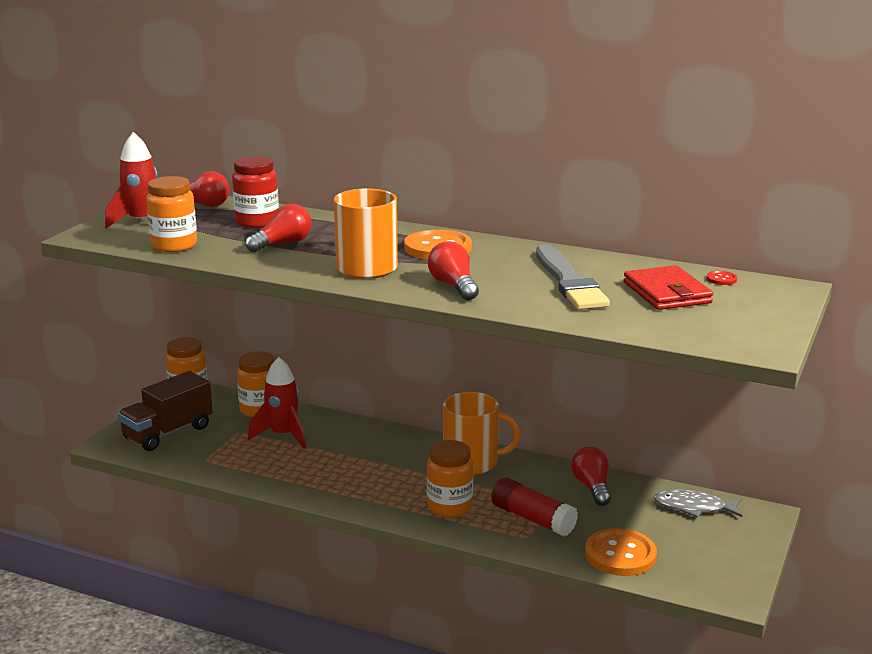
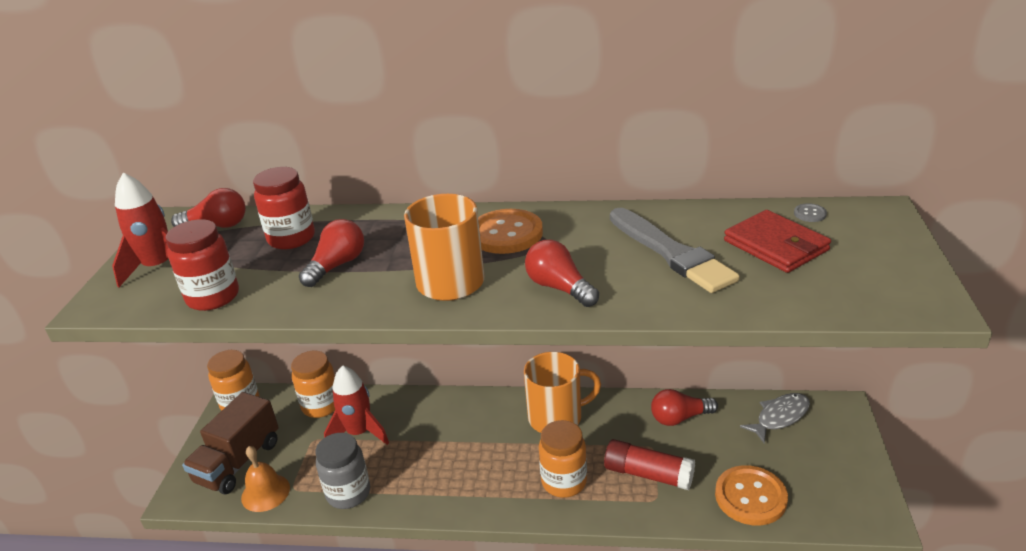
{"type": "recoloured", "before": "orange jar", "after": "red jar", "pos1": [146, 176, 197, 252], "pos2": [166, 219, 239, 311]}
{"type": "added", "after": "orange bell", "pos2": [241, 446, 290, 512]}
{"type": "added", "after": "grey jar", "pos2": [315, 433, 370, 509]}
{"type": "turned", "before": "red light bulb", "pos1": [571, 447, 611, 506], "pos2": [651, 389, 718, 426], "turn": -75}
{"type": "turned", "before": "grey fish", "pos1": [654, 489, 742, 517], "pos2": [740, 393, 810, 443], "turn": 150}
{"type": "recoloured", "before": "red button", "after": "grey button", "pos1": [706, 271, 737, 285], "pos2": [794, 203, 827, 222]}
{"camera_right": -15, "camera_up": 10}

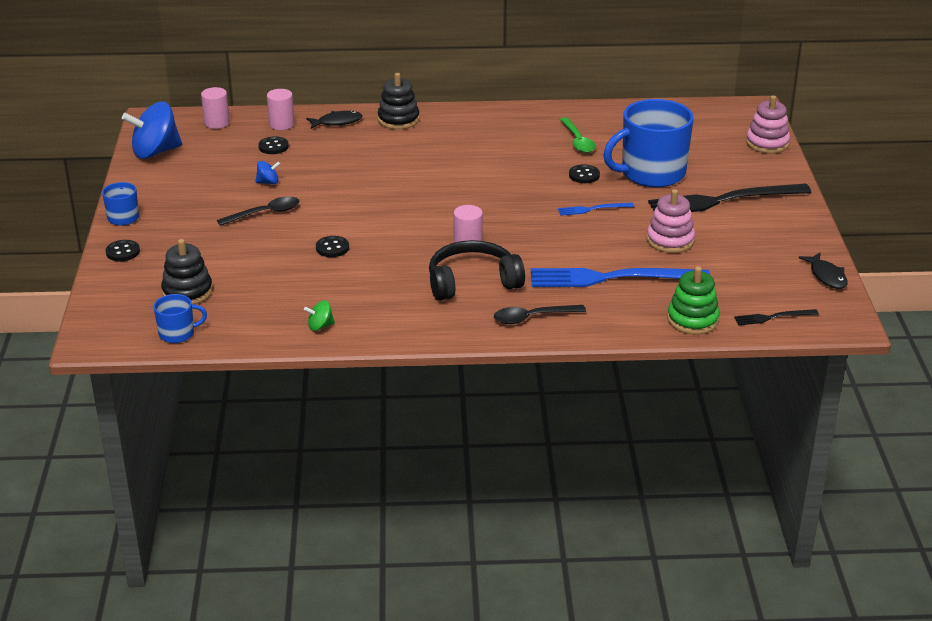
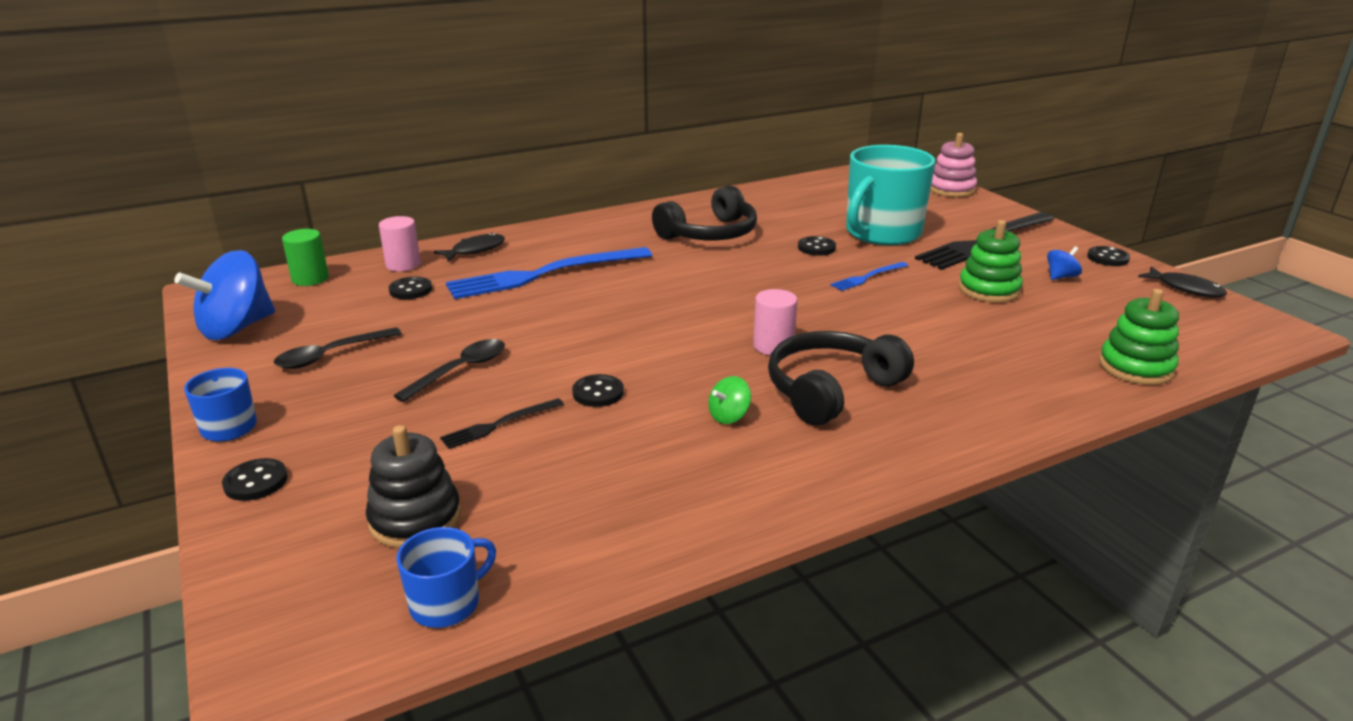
{"type": "moved", "before": "black spoon", "pos1": [494, 305, 586, 324], "pos2": [274, 327, 402, 369]}
{"type": "recoloured", "before": "pink cylinder", "after": "green cylinder", "pos1": [201, 87, 230, 129], "pos2": [282, 229, 329, 286]}
{"type": "moved", "before": "black fork", "pos1": [734, 309, 819, 326], "pos2": [440, 398, 564, 449]}
{"type": "moved", "before": "blue fork", "pos1": [531, 268, 710, 287], "pos2": [446, 247, 652, 299]}
{"type": "added", "after": "black headphones", "pos2": [652, 185, 757, 240]}
{"type": "moved", "before": "green spinning top", "pos1": [304, 300, 335, 331], "pos2": [708, 376, 751, 424]}
{"type": "recoloured", "before": "blue mug", "after": "turquoise mug", "pos1": [603, 99, 694, 187], "pos2": [846, 145, 936, 245]}
{"type": "recoloured", "before": "pink stacking toy", "after": "green stacking toy", "pos1": [647, 189, 695, 253], "pos2": [958, 220, 1023, 303]}
{"type": "moved", "before": "blue spinning top", "pos1": [256, 161, 280, 184], "pos2": [1047, 246, 1082, 280]}
{"type": "added", "after": "black button", "pos2": [1087, 246, 1130, 266]}
{"type": "removed", "before": "black stacking toy", "pos1": [378, 73, 419, 129]}
{"type": "removed", "before": "green spoon", "pos1": [560, 117, 596, 153]}
{"camera_right": -25, "camera_up": -5}

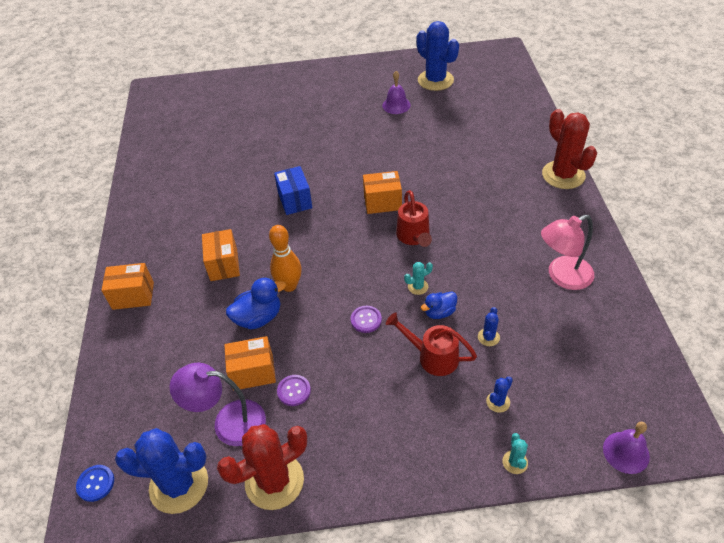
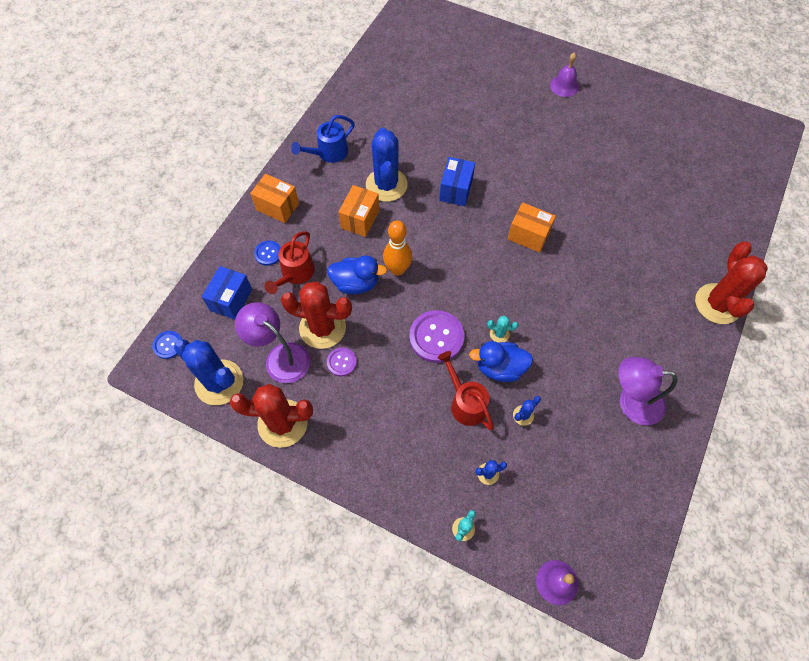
{"type": "added", "after": "blue box", "pos2": [202, 266, 252, 320]}
{"type": "added", "after": "blue button", "pos2": [254, 241, 281, 266]}
{"type": "moved", "before": "red watering can", "pos1": [396, 190, 432, 247], "pos2": [265, 231, 315, 294]}
{"type": "replaced", "before": "orange box", "after": "red cactus", "pos1": [224, 336, 276, 391], "pos2": [281, 281, 352, 349]}
{"type": "added", "after": "blue watering can", "pos2": [291, 115, 355, 163]}
{"type": "moved", "before": "blue cactus", "pos1": [416, 21, 459, 91], "pos2": [366, 128, 408, 202]}
{"type": "resized", "before": "purple button", "pos1": [351, 306, 382, 333], "pos2": [409, 310, 464, 363], "scale": 1.87}
{"type": "resized", "before": "blue duck", "pos1": [421, 292, 457, 319], "pos2": [469, 341, 533, 382], "scale": 1.54}
{"type": "moved", "before": "purple bell", "pos1": [382, 71, 411, 114], "pos2": [550, 52, 579, 97]}
{"type": "recoloured", "before": "pink lamp", "after": "purple lamp", "pos1": [541, 215, 594, 290], "pos2": [618, 357, 678, 425]}
{"camera_right": 30, "camera_up": 15}

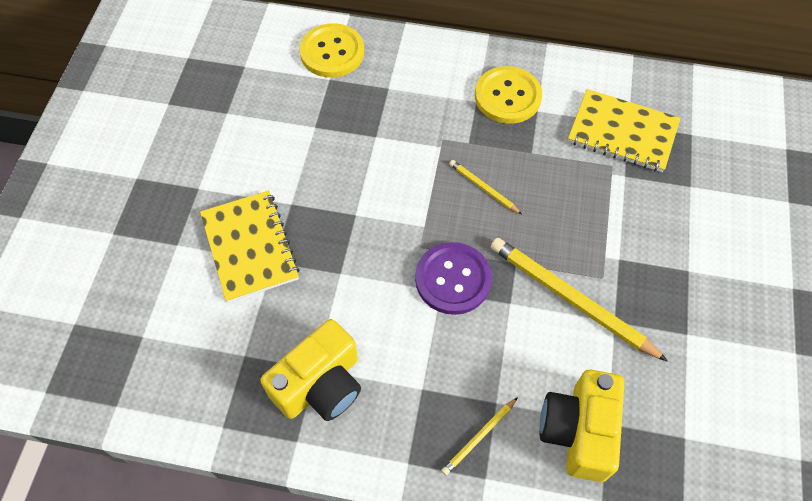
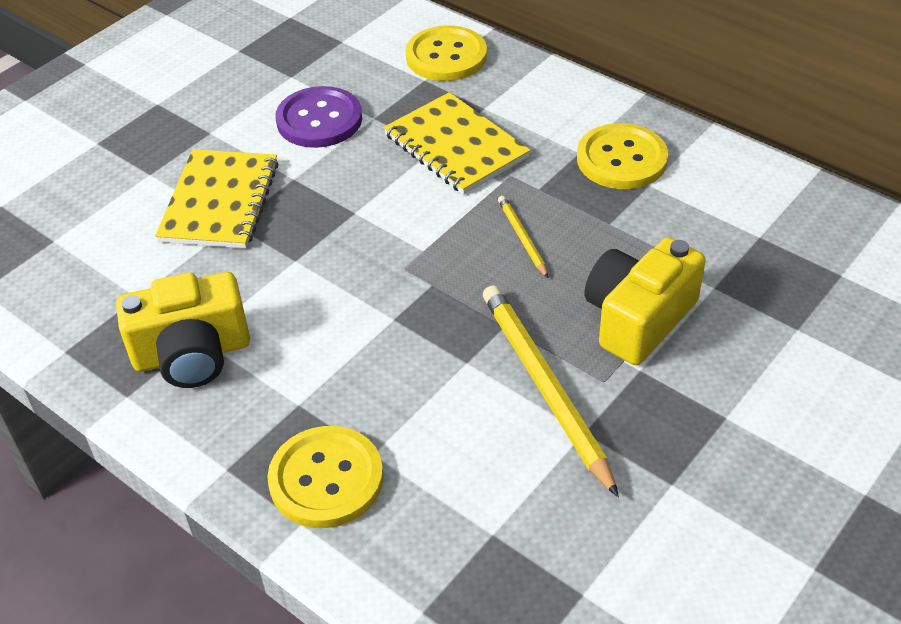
{"type": "replaced", "before": "yellow pencil", "after": "yellow button", "pos1": [441, 397, 518, 475], "pos2": [267, 426, 383, 528]}
{"type": "moved", "before": "purple button", "pos1": [415, 242, 492, 315], "pos2": [276, 86, 362, 148]}
{"type": "moved", "before": "yellow notebook", "pos1": [568, 89, 681, 172], "pos2": [383, 92, 531, 195]}
{"type": "moved", "before": "yellow camera", "pos1": [540, 370, 624, 482], "pos2": [584, 237, 706, 365]}
{"camera_right": 30, "camera_up": -15}

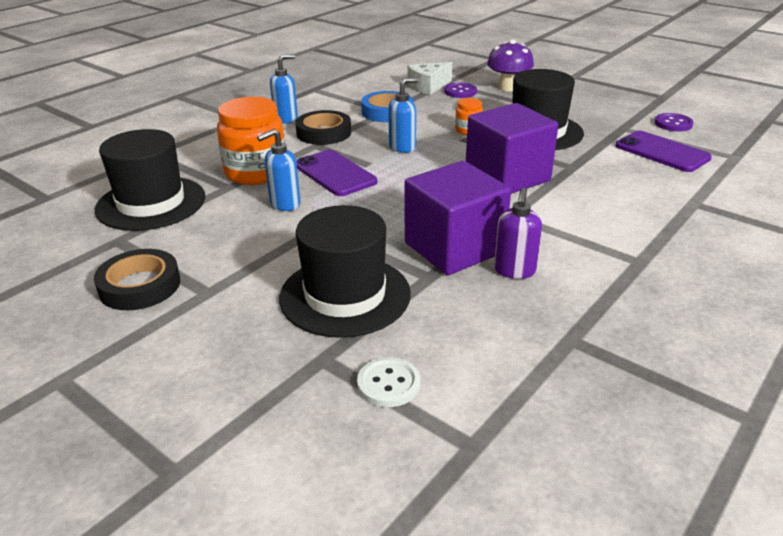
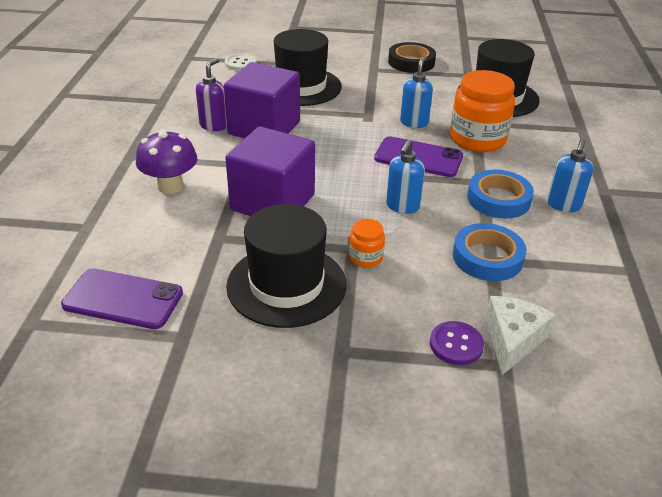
{"type": "moved", "before": "purple mushroom", "pos1": [487, 39, 534, 91], "pos2": [136, 130, 197, 194]}
{"type": "turned", "before": "purple soap dispenser", "pos1": [494, 188, 542, 279], "pos2": [196, 58, 227, 131], "turn": 45}
{"type": "recoloured", "before": "black tape", "after": "blue tape", "pos1": [295, 110, 351, 145], "pos2": [467, 170, 534, 218]}
{"type": "removed", "before": "purple button", "pos1": [655, 113, 693, 131]}
{"camera_right": 145, "camera_up": 5}

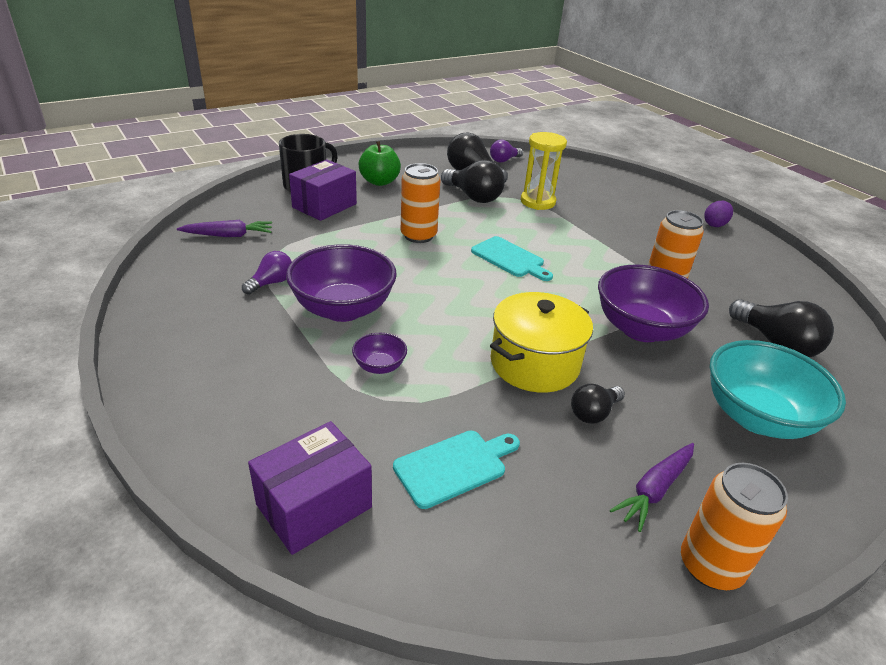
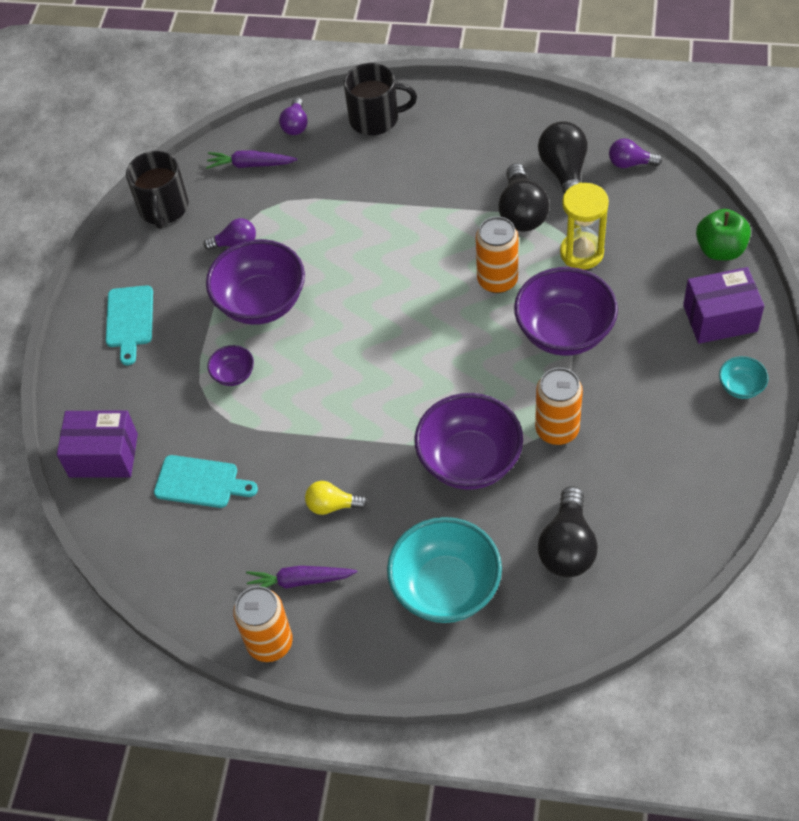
{"type": "moved", "before": "turquoise cutting board", "pos1": [471, 236, 553, 281], "pos2": [106, 285, 153, 365]}
{"type": "added", "after": "black mug", "pos2": [126, 151, 188, 229]}
{"type": "turned", "before": "purple carrot", "pos1": [177, 220, 272, 237], "pos2": [206, 150, 298, 169], "turn": 150}
{"type": "added", "after": "purple light bulb", "pos2": [279, 98, 308, 135]}
{"type": "recoloured", "before": "black light bulb", "after": "yellow light bulb", "pos1": [571, 384, 625, 424], "pos2": [305, 481, 368, 515]}
{"type": "moved", "before": "orange can", "pos1": [401, 163, 440, 243], "pos2": [476, 216, 518, 293]}
{"type": "added", "after": "purple bowl", "pos2": [514, 267, 618, 356]}
{"type": "moved", "before": "purple box", "pos1": [289, 159, 357, 221], "pos2": [683, 267, 764, 344]}
{"type": "moved", "before": "green apple", "pos1": [359, 141, 401, 186], "pos2": [696, 209, 751, 260]}
{"type": "replaced", "before": "purple egg", "after": "turquoise bowl", "pos1": [704, 201, 733, 227], "pos2": [719, 356, 768, 399]}
{"type": "removed", "before": "yellow pot", "pos1": [490, 292, 593, 393]}
{"camera_right": 50, "camera_up": 20}

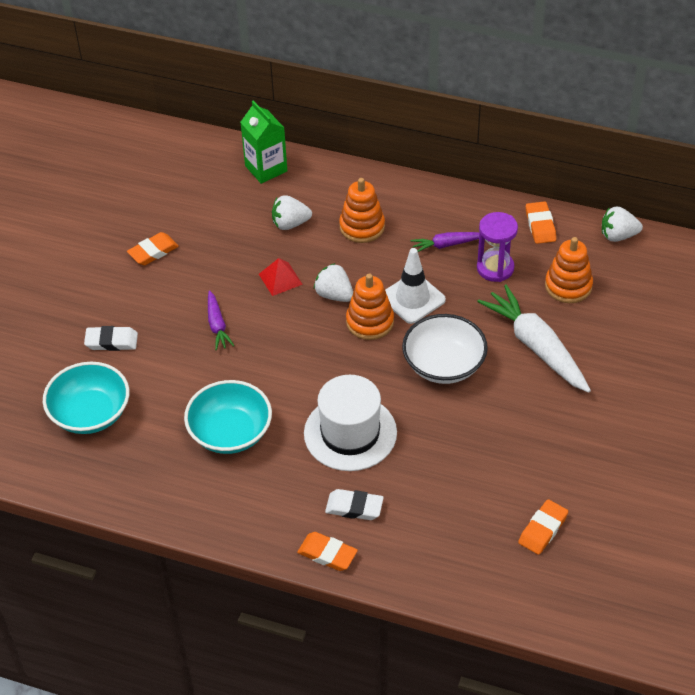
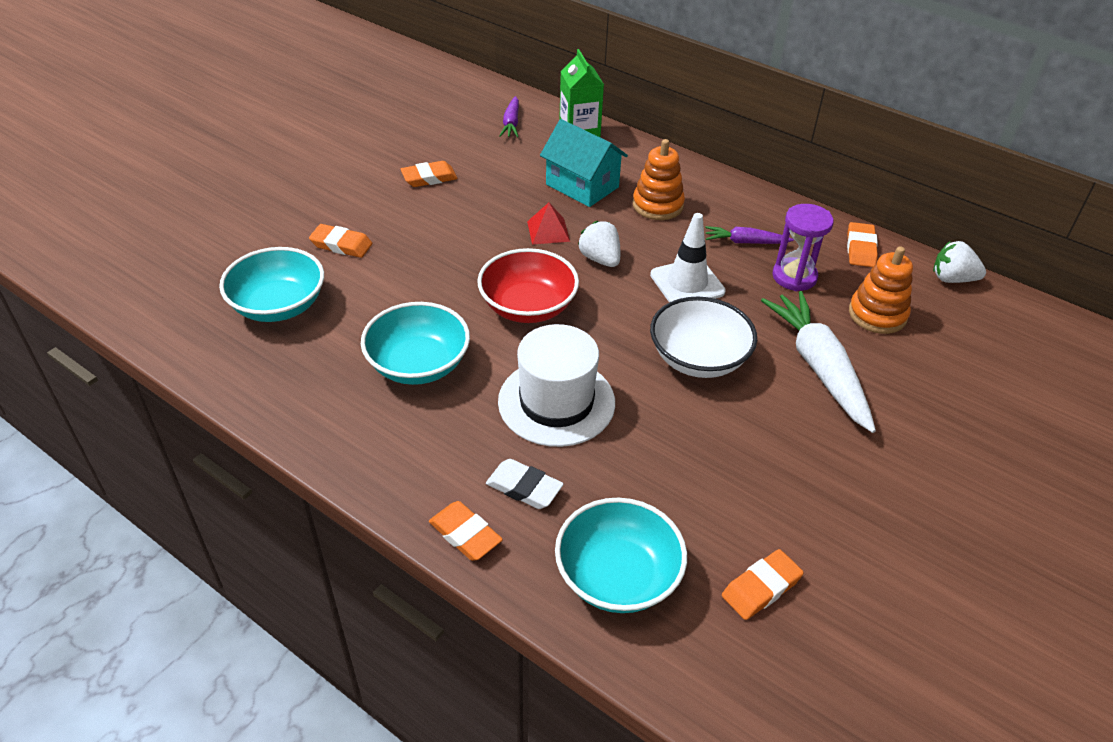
{"type": "recoloured", "before": "white eraser", "after": "orange eraser", "pos1": [84, 326, 138, 351], "pos2": [309, 224, 372, 258]}
{"type": "added", "after": "red bowl", "pos2": [477, 248, 579, 323]}
{"type": "moved", "before": "purple carrot", "pos1": [208, 290, 234, 350], "pos2": [499, 96, 519, 138]}
{"type": "replaced", "before": "white strawberry", "after": "turquoise house", "pos1": [272, 195, 312, 230], "pos2": [540, 119, 628, 207]}
{"type": "added", "after": "turquoise bowl", "pos2": [555, 498, 687, 613]}
{"type": "removed", "before": "orange stacking toy", "pos1": [346, 274, 394, 340]}
{"camera_right": 15, "camera_up": -5}

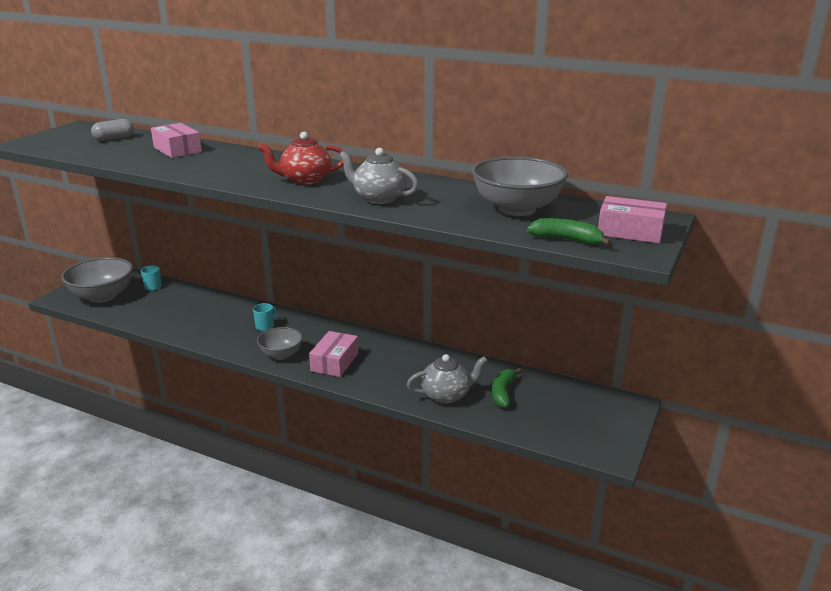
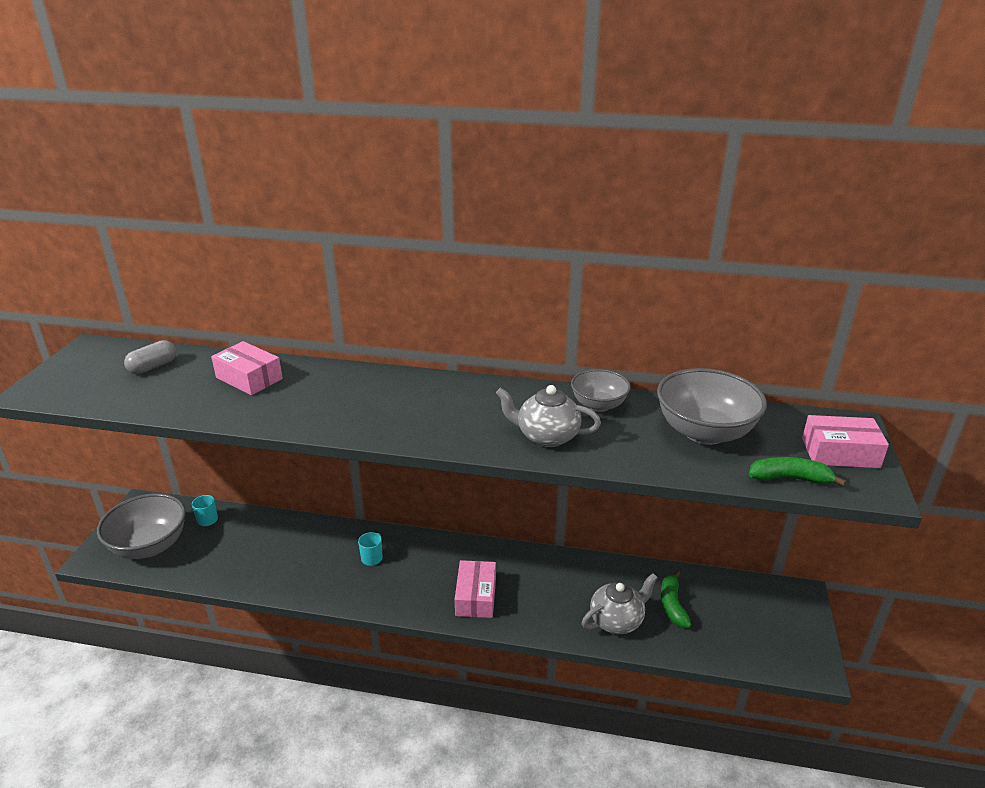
{"type": "moved", "before": "grey bowl", "pos1": [257, 327, 303, 360], "pos2": [571, 369, 631, 412]}
{"type": "removed", "before": "red teapot", "pos1": [258, 132, 344, 185]}
{"camera_right": -15, "camera_up": 5}

